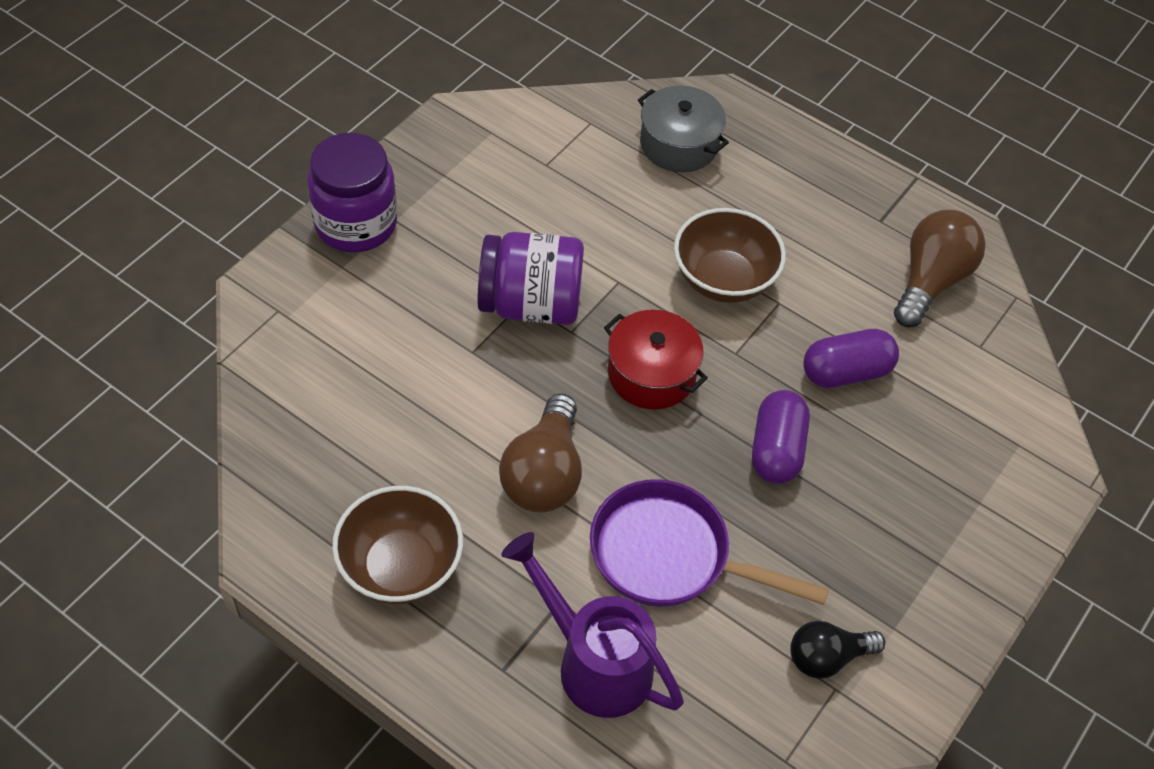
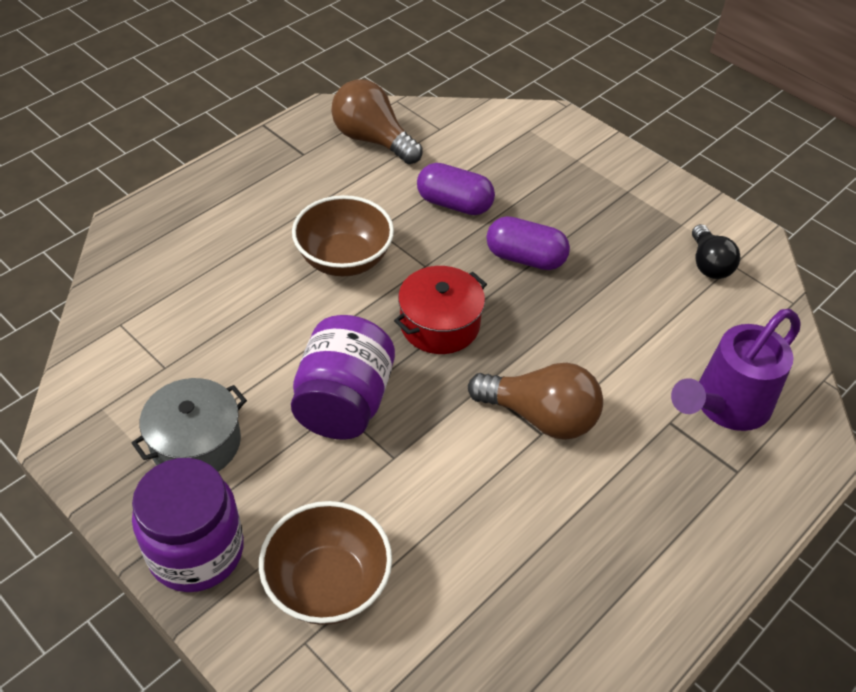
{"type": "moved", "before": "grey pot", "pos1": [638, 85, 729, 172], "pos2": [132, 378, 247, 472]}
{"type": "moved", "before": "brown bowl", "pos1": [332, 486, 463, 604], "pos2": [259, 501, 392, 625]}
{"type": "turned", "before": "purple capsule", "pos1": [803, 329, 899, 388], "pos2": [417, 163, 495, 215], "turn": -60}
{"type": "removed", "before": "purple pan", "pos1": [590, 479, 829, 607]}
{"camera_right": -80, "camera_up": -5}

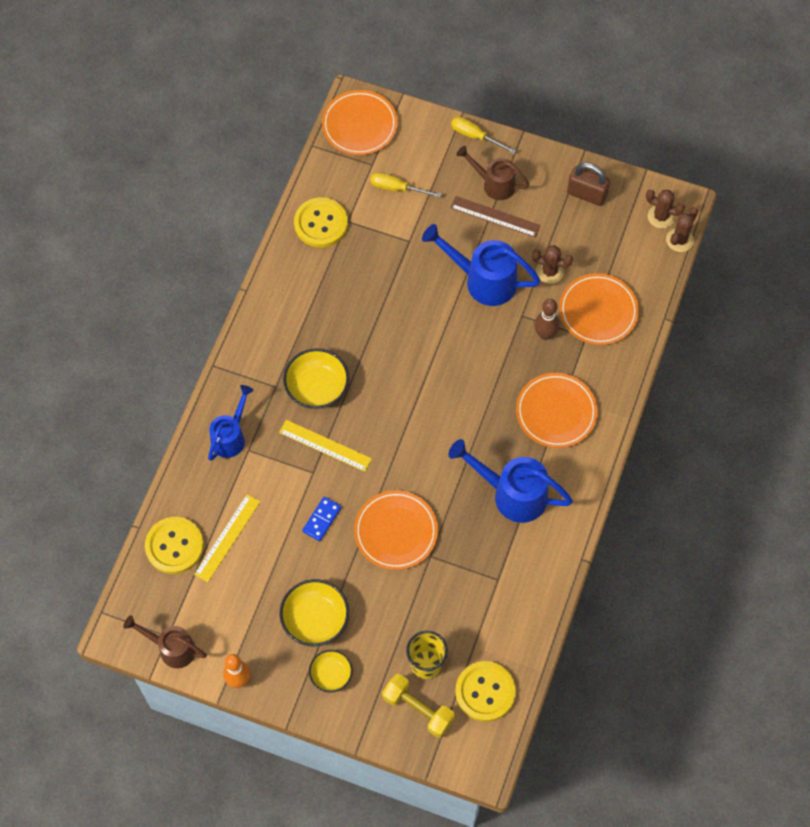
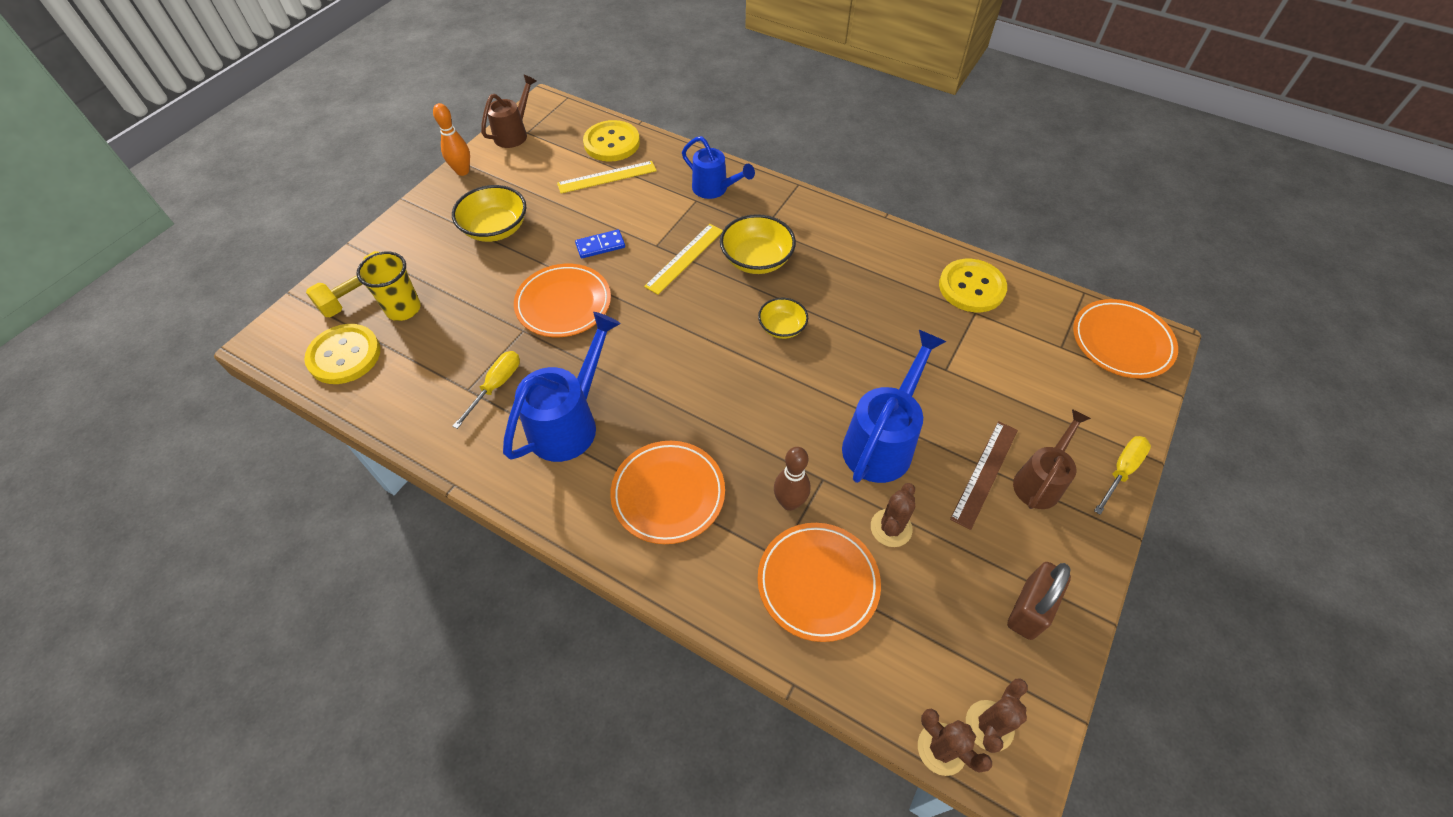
{"type": "moved", "before": "yellow screwdriver", "pos1": [370, 172, 442, 198], "pos2": [452, 351, 520, 429]}
{"type": "turned", "before": "yellow ruler", "pos1": [194, 494, 260, 582], "pos2": [557, 161, 657, 194], "turn": -60}
{"type": "turned", "before": "blue domino", "pos1": [302, 497, 341, 541], "pos2": [575, 230, 625, 258], "turn": -60}
{"type": "moved", "before": "yellow bowl", "pos1": [309, 650, 353, 693], "pos2": [758, 298, 808, 339]}
{"camera_right": 100, "camera_up": -10}

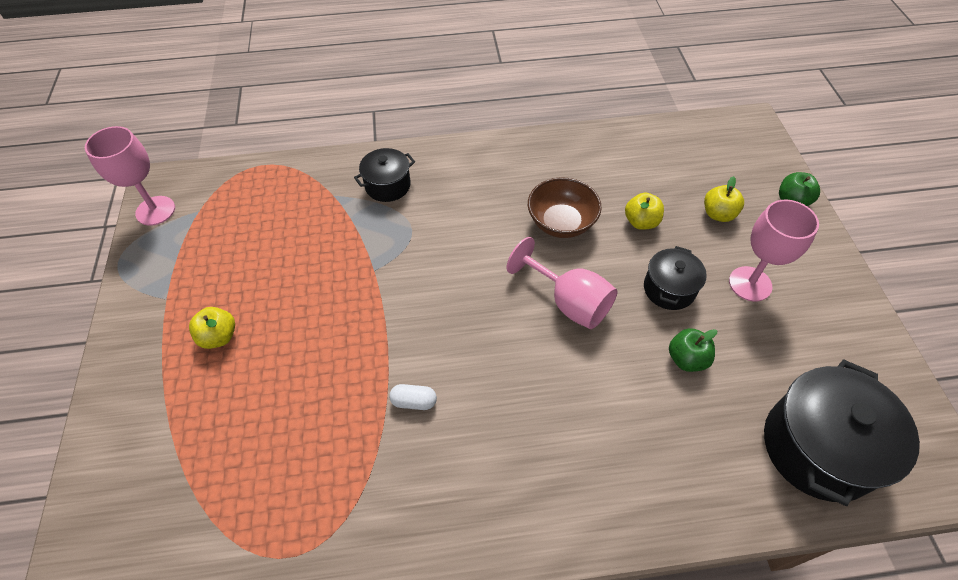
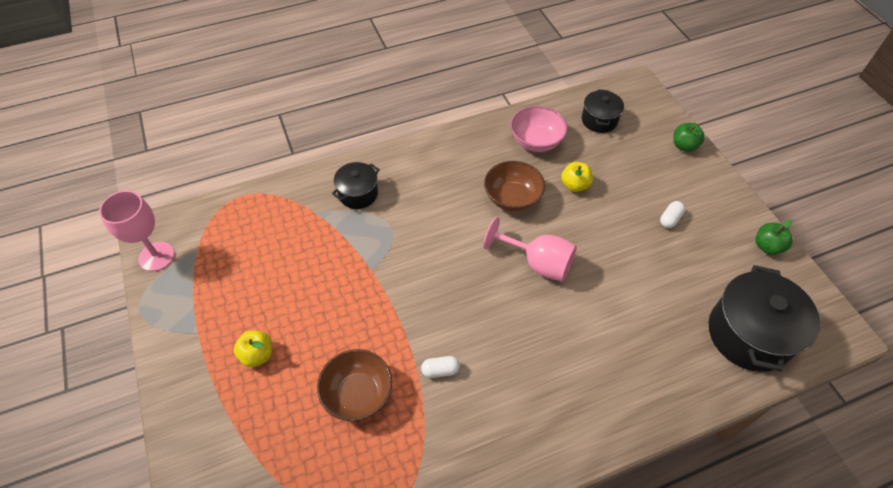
{"type": "added", "after": "brown bowl", "pos2": [317, 349, 392, 421]}
{"type": "added", "after": "pink bowl", "pos2": [510, 106, 568, 152]}
{"type": "moved", "before": "black pot", "pos1": [644, 246, 707, 310], "pos2": [582, 89, 624, 133]}
{"type": "replaced", "before": "pink goblet", "after": "white capsule", "pos1": [729, 200, 819, 302], "pos2": [660, 201, 685, 228]}
{"type": "moved", "before": "green apple", "pos1": [669, 328, 717, 372], "pos2": [755, 220, 793, 255]}
{"type": "removed", "before": "yellow apple", "pos1": [704, 176, 744, 222]}
{"camera_right": -15, "camera_up": 0}

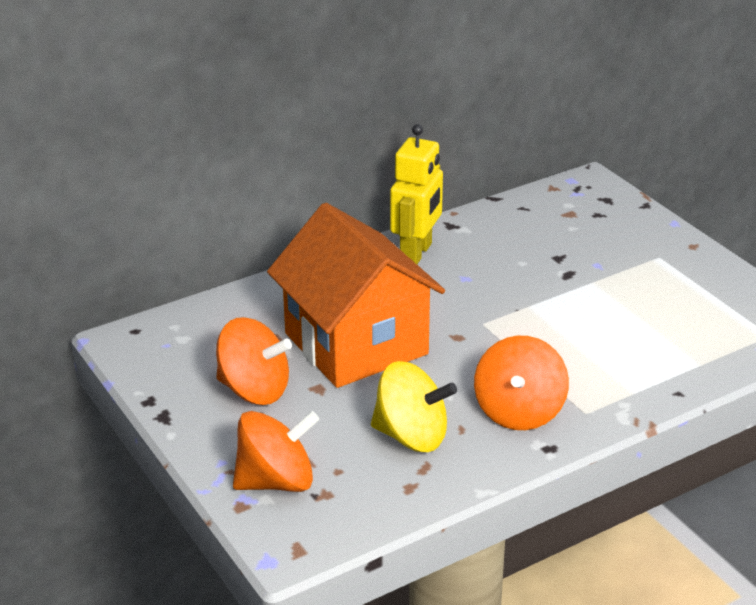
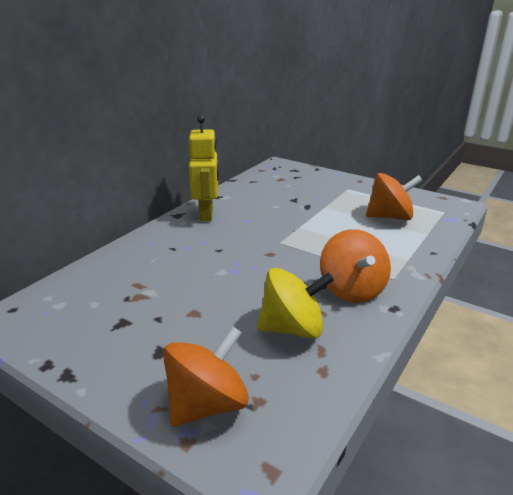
{"type": "moved", "before": "orange spinning top", "pos1": [216, 317, 292, 405], "pos2": [366, 173, 423, 220]}
{"type": "removed", "before": "orange house", "pos1": [267, 203, 445, 388]}
{"camera_right": -25, "camera_up": -5}

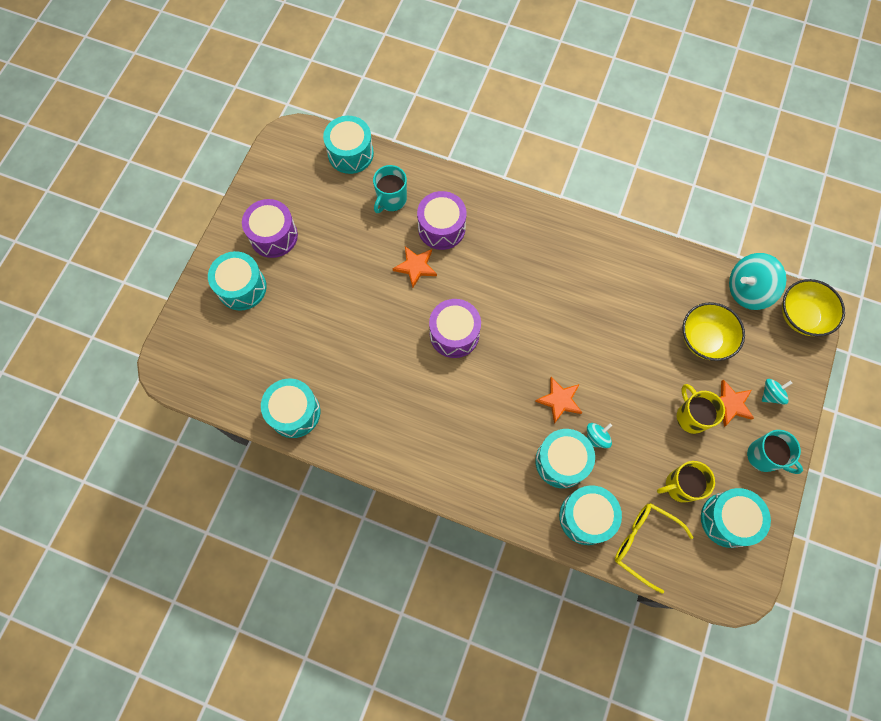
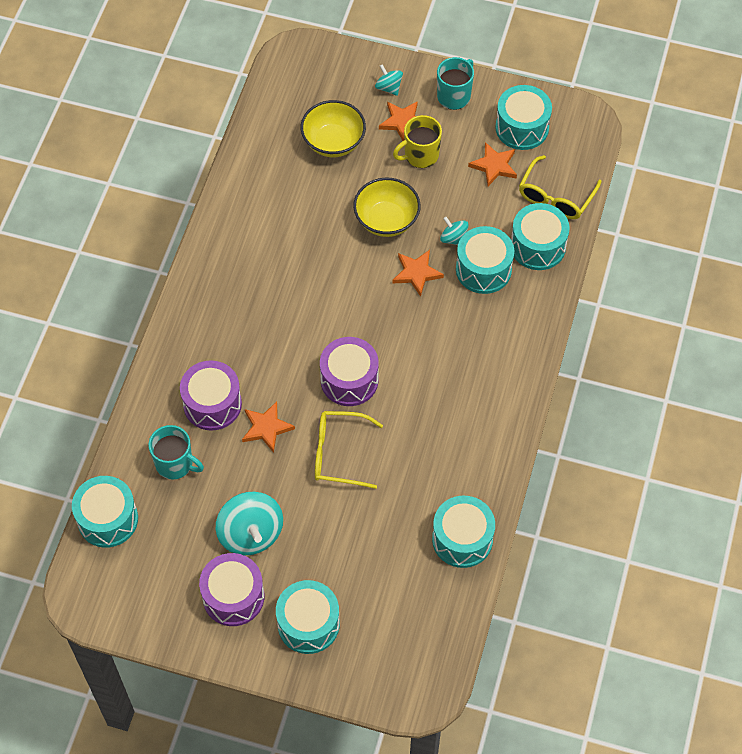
{"type": "moved", "before": "turquoise spinning top", "pos1": [729, 253, 786, 310], "pos2": [216, 492, 283, 556]}
{"type": "added", "after": "yellow glasses", "pos2": [315, 411, 383, 489]}
{"type": "moved", "before": "yellow bowl", "pos1": [782, 279, 845, 336], "pos2": [353, 178, 421, 237]}
{"type": "replaced", "before": "yellow mug", "after": "orange star", "pos1": [657, 461, 715, 503], "pos2": [468, 142, 517, 186]}
{"camera_right": -95, "camera_up": -10}

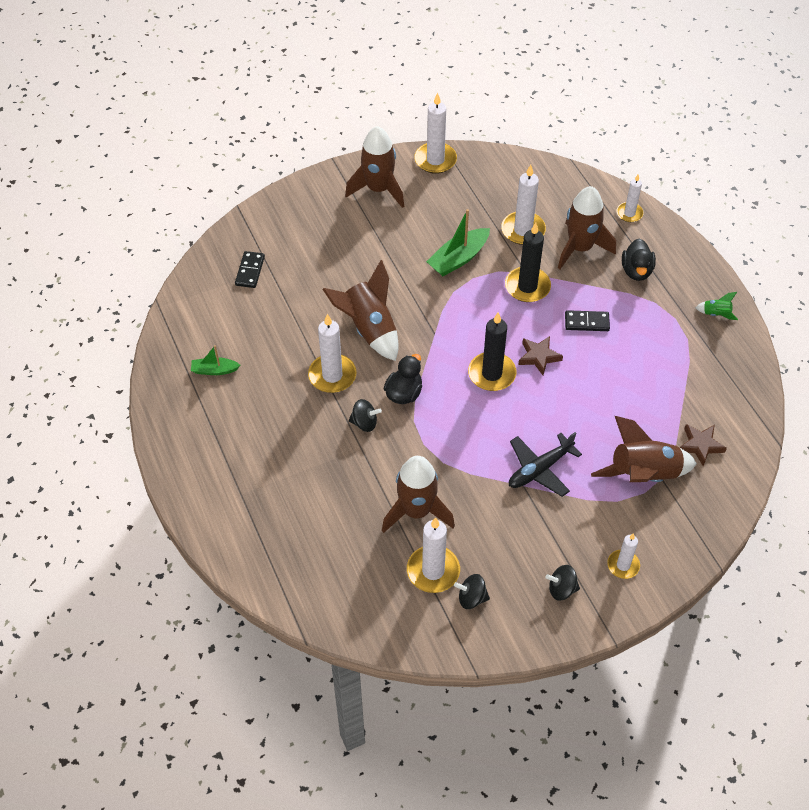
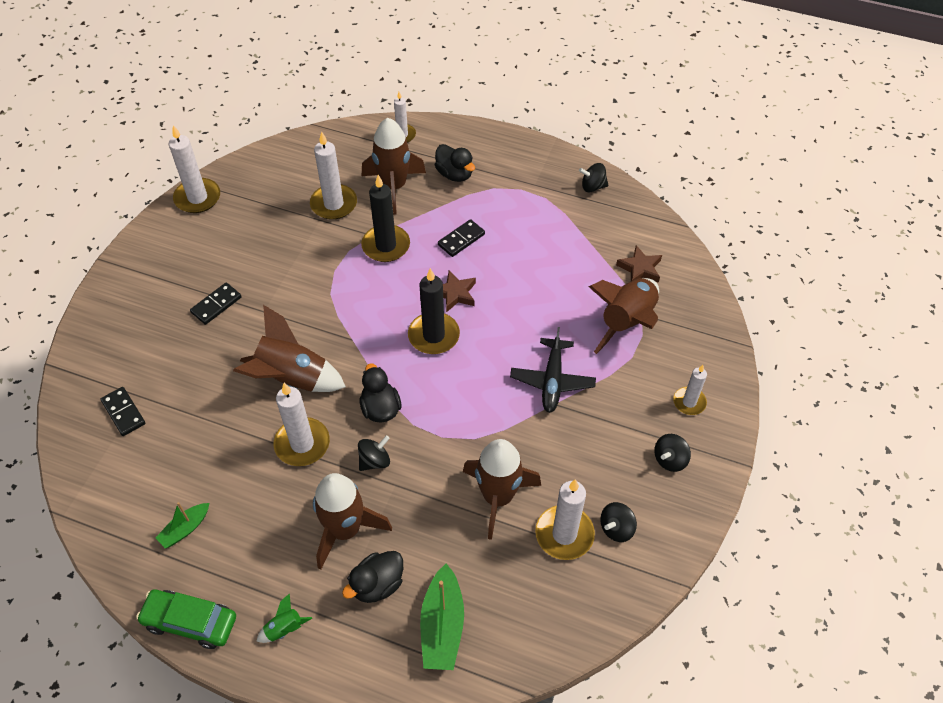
{"type": "added", "after": "green car", "pos2": [136, 590, 236, 649]}
{"type": "added", "after": "black domino", "pos2": [190, 283, 242, 325]}
{"type": "moved", "before": "green rocket", "pos1": [695, 292, 738, 320], "pos2": [256, 593, 312, 643]}
{"type": "moved", "before": "brown rocket", "pos1": [345, 126, 404, 208], "pos2": [313, 473, 392, 570]}
{"type": "added", "after": "black duck", "pos2": [342, 551, 403, 603]}
{"type": "moved", "before": "green boat", "pos1": [426, 209, 490, 276], "pos2": [420, 564, 464, 670]}
{"type": "added", "after": "black spinning top", "pos2": [579, 163, 609, 192]}
{"camera_right": -45, "camera_up": 0}

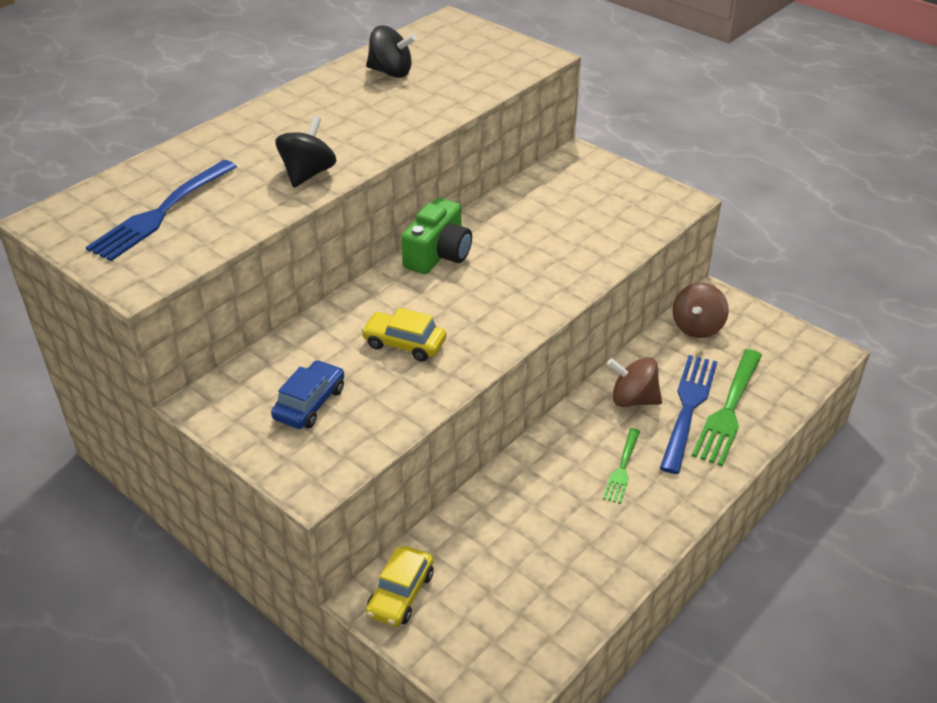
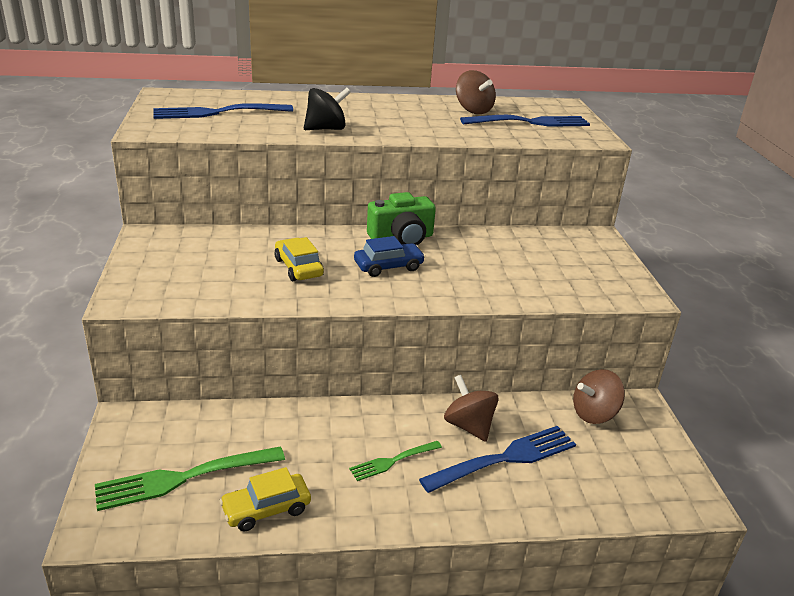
{"type": "moved", "before": "green fork", "pos1": [692, 349, 762, 466], "pos2": [95, 446, 285, 511]}
{"type": "moved", "before": "yellow car", "pos1": [366, 546, 434, 627], "pos2": [219, 467, 311, 532]}
{"type": "moved", "before": "blue car", "pos1": [271, 360, 344, 429], "pos2": [354, 236, 425, 277]}
{"type": "recoloured", "before": "black spinning top", "after": "brown spinning top", "pos1": [366, 26, 416, 78], "pos2": [456, 70, 496, 114]}
{"type": "added", "after": "blue fork", "pos2": [460, 115, 590, 127]}
{"camera_right": 40, "camera_up": -10}

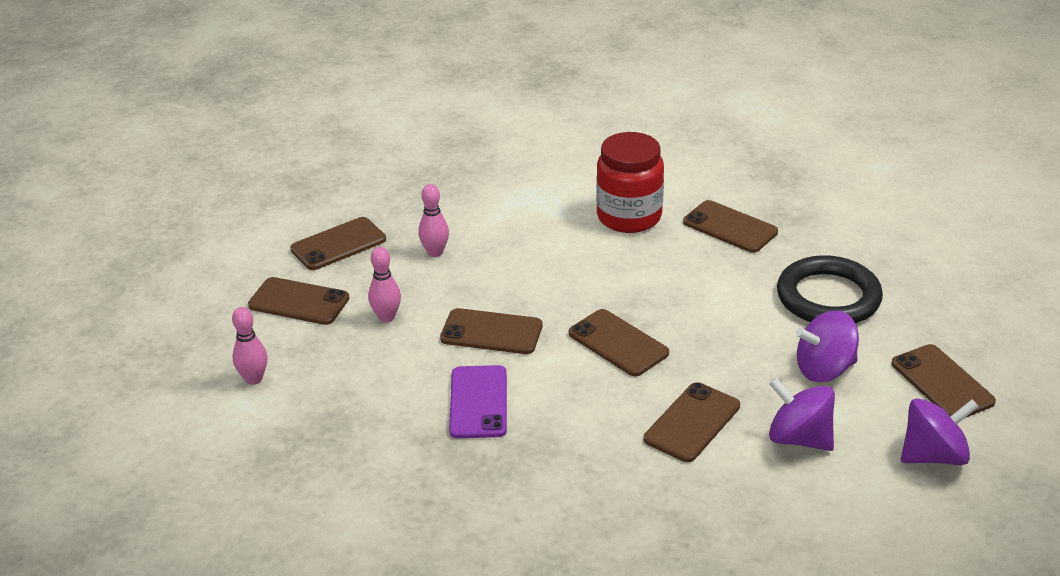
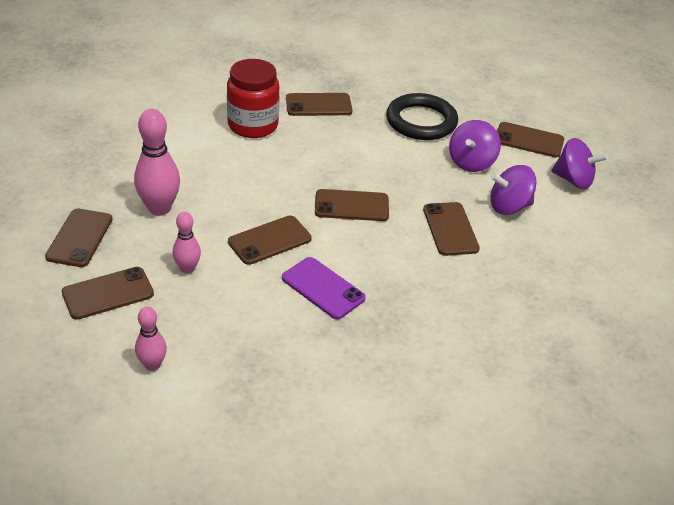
{"type": "resized", "before": "pink bowling pin", "pos1": [418, 184, 449, 257], "pos2": [134, 109, 180, 216], "scale": 1.72}
{"type": "turned", "before": "purple spinning top", "pos1": [901, 398, 979, 465], "pos2": [551, 138, 608, 189], "turn": 90}
{"camera_right": -50, "camera_up": 5}

